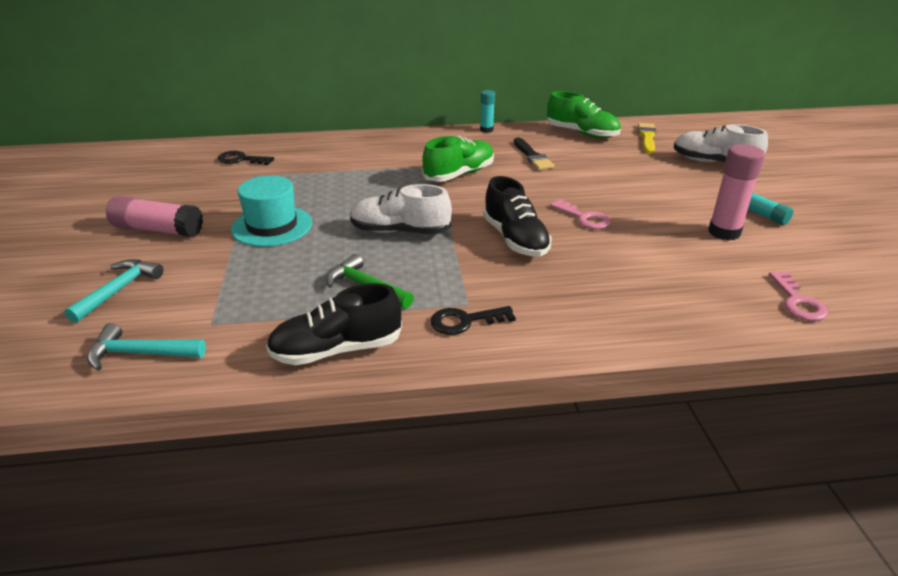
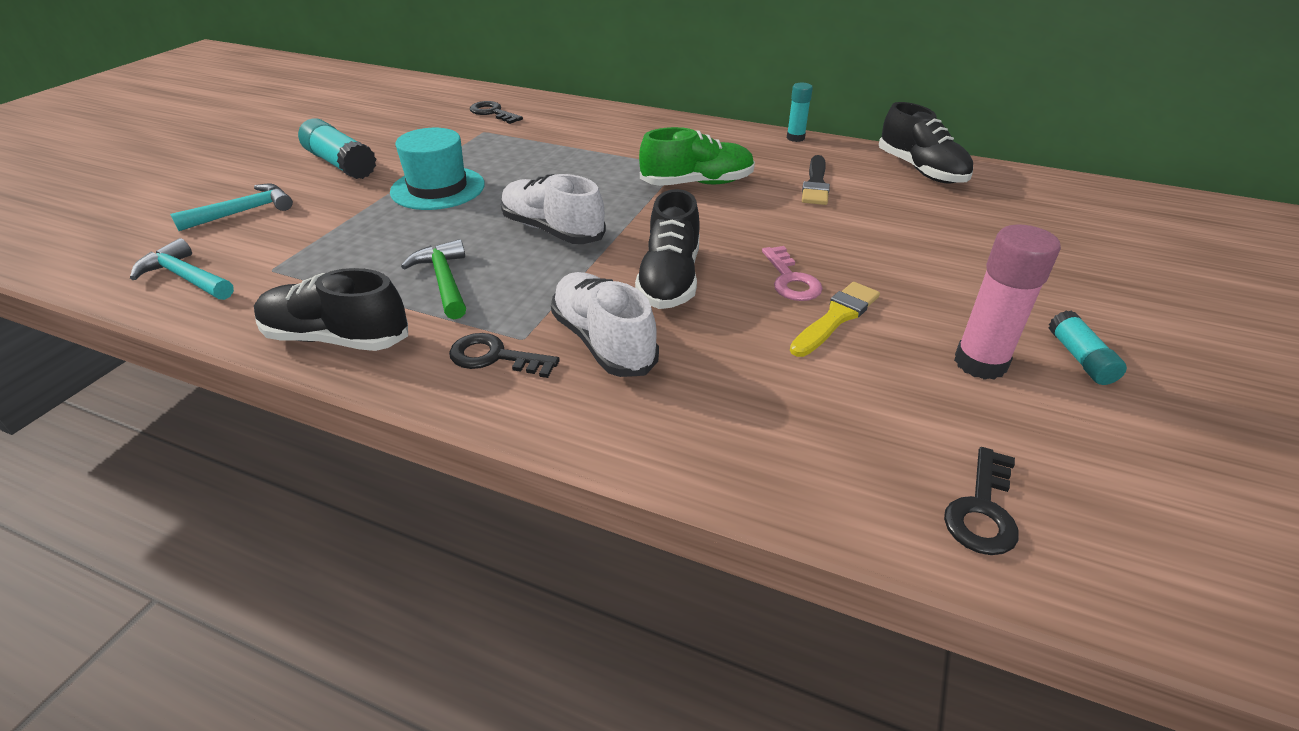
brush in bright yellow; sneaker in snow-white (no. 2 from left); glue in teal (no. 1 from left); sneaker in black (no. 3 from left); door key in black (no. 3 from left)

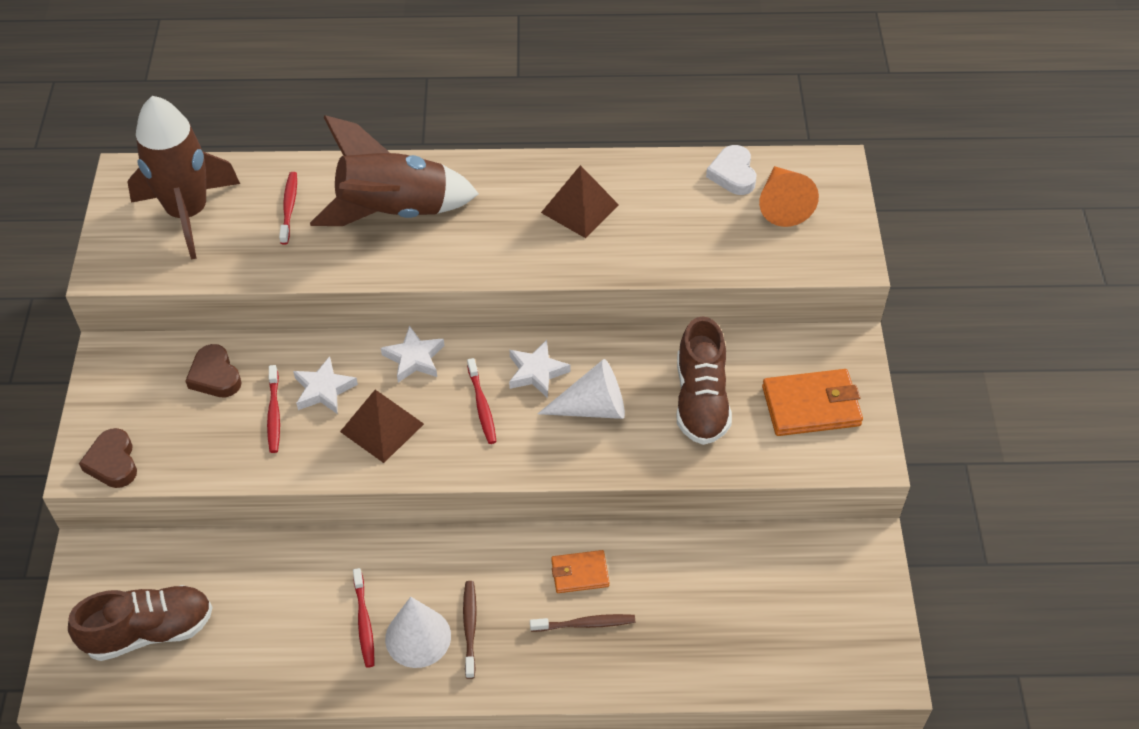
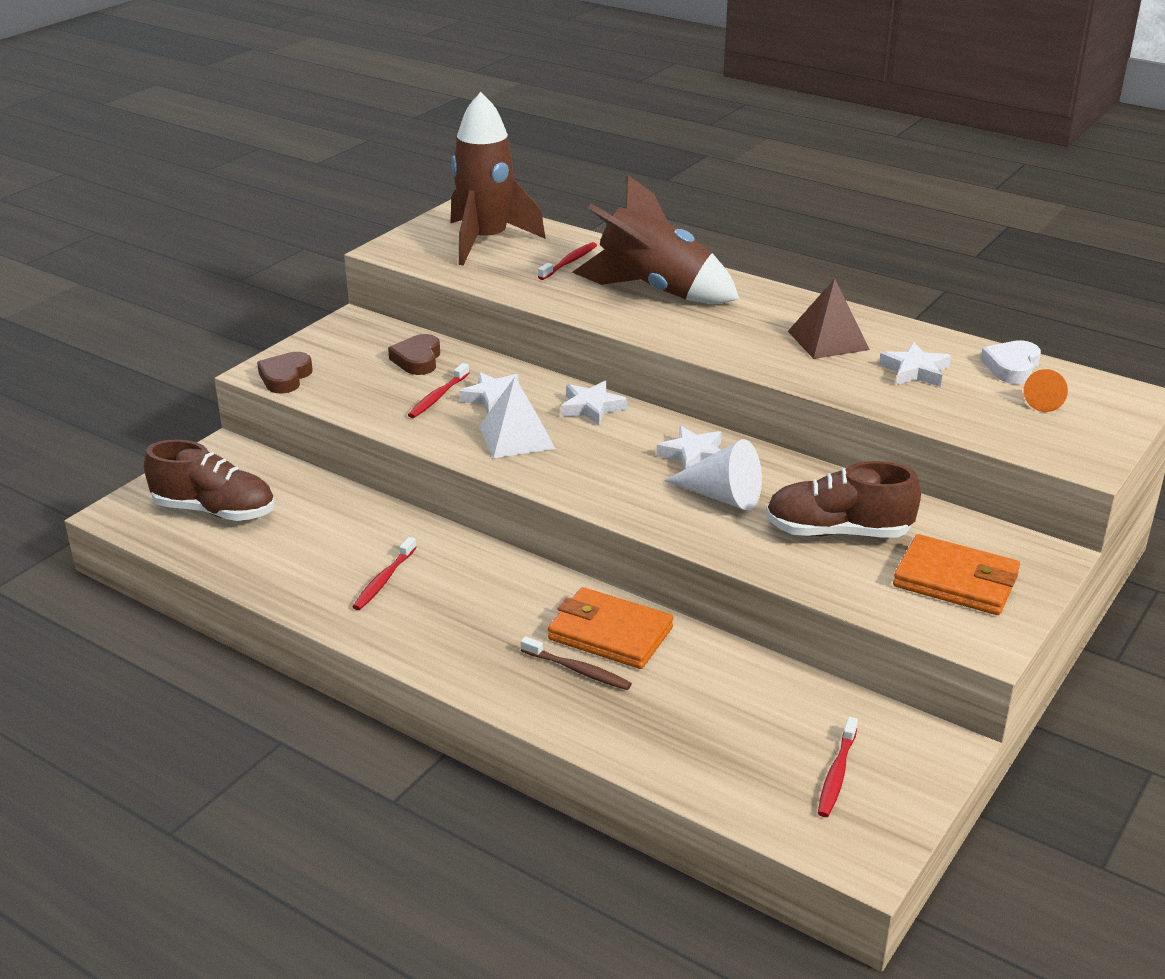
solid cone in snow-white (no. 1 from left in the first image); tooth brush in russet (no. 1 from left in the first image); star shape in snow-white (no. 4 from left); tooth brush in crimson (no. 4 from left); pyramid shape in snow-white; sneaker in russet (no. 2 from left); card wallet in orange-coloured (no. 1 from left); solid cone in orange-coloured

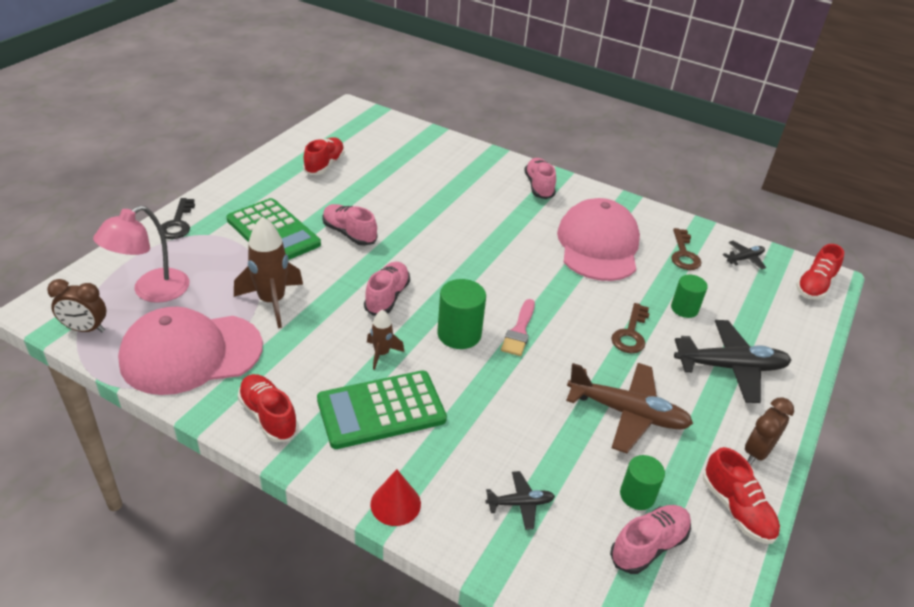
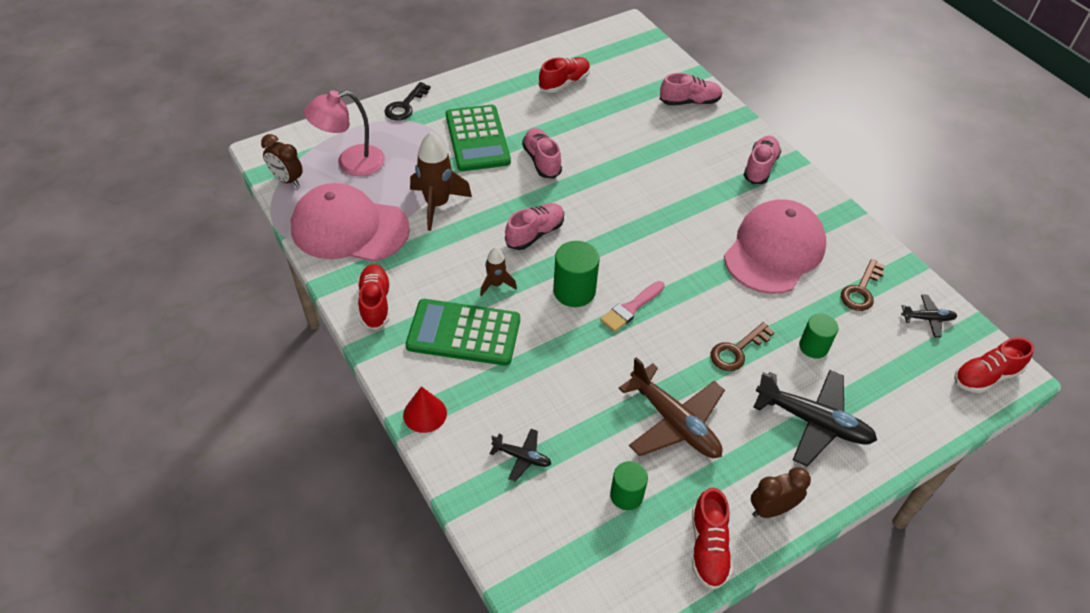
sneaker in pink (no. 3 from left)

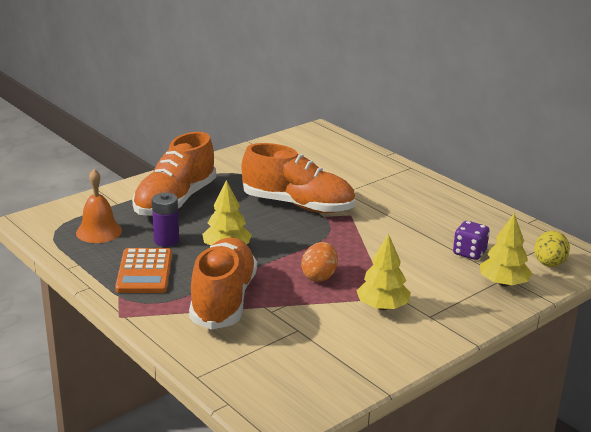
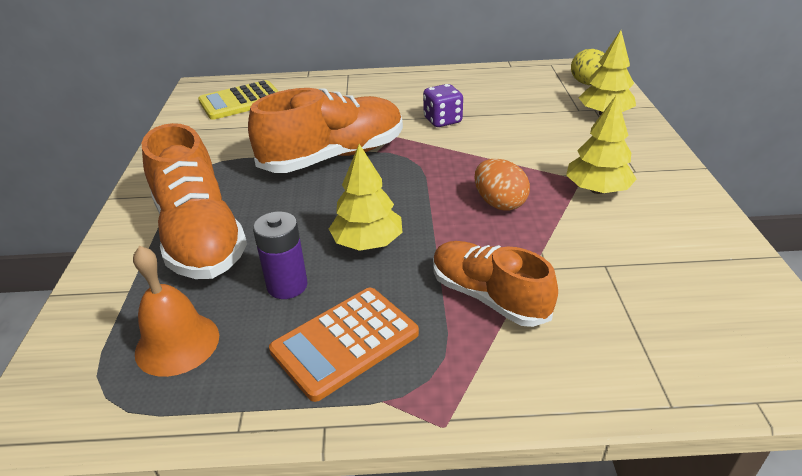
adding machine in bright yellow; die in violet; adding machine in orange-coloured; sneaker in orange-coloured (no. 3 from left)

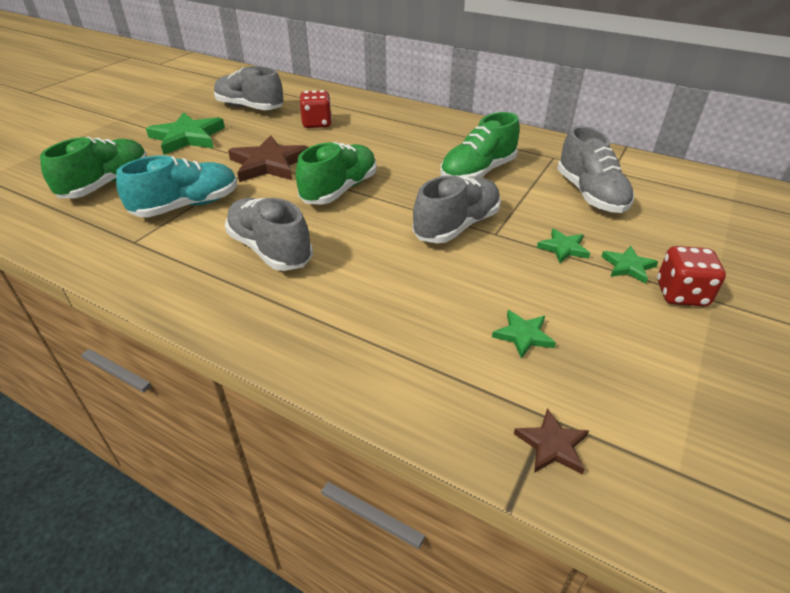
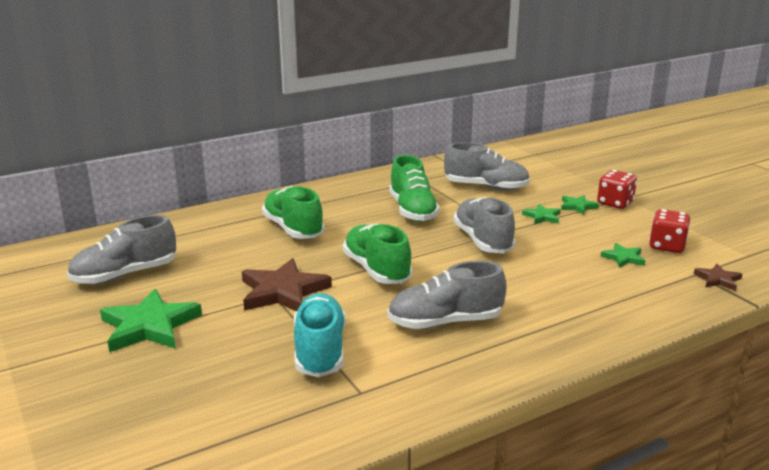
sneaker in emerald (no. 1 from left); die in crimson (no. 2 from left)

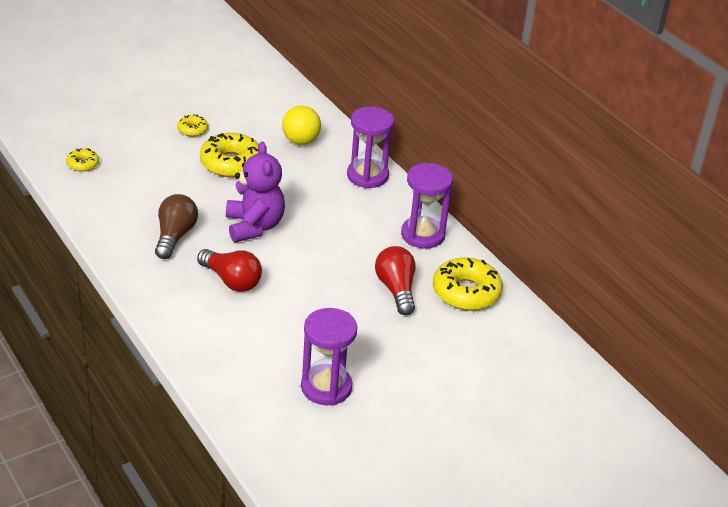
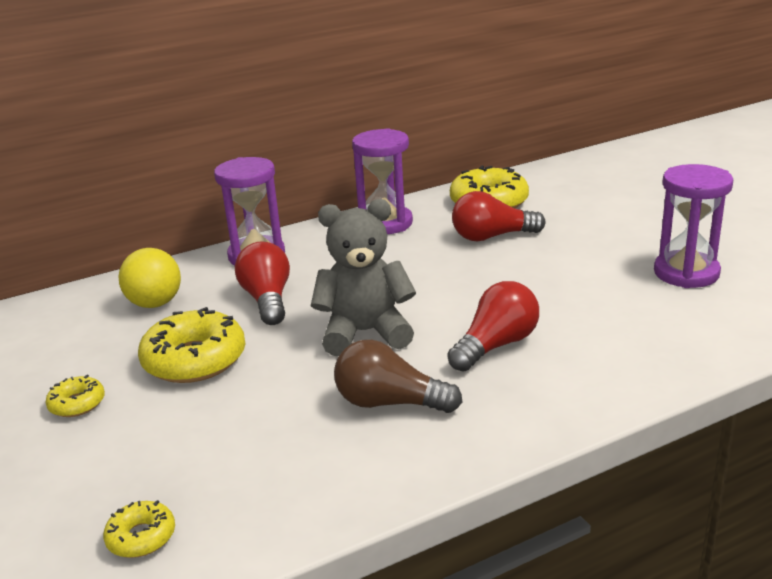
bulb in crimson (no. 1 from left); teddy bear in grey

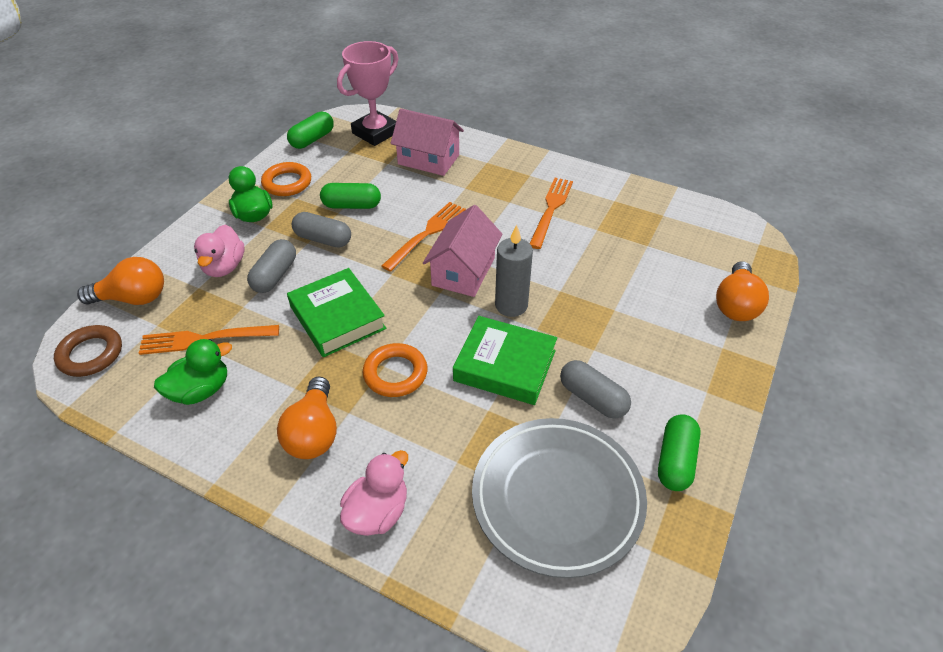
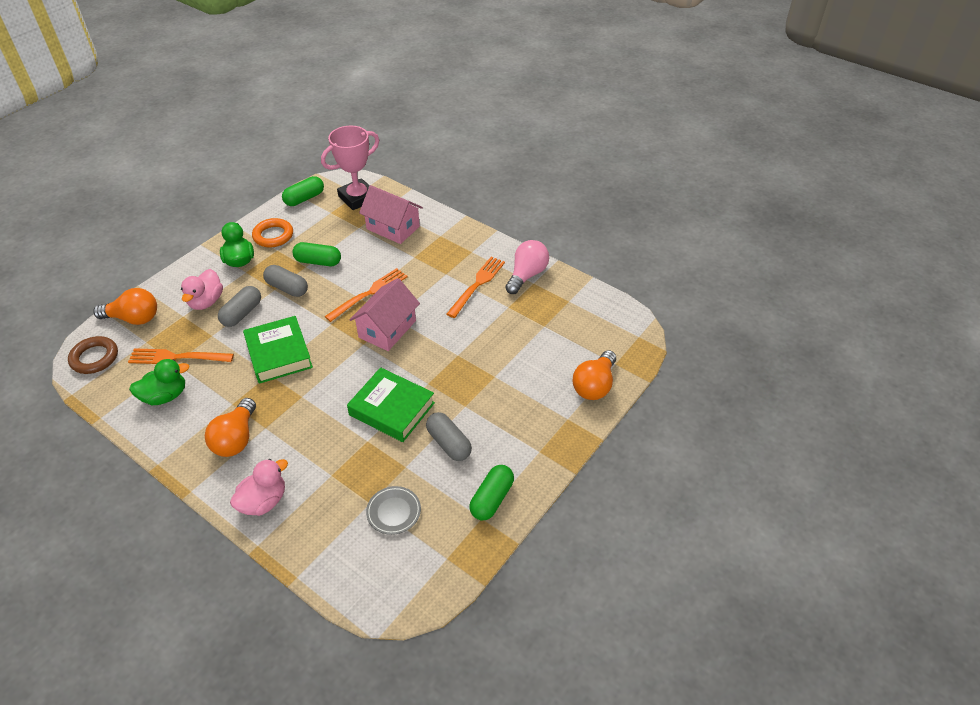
hoop in orange-coloured (no. 2 from left in the first image); candle in grey; bulb in pink; dinner plate in grey

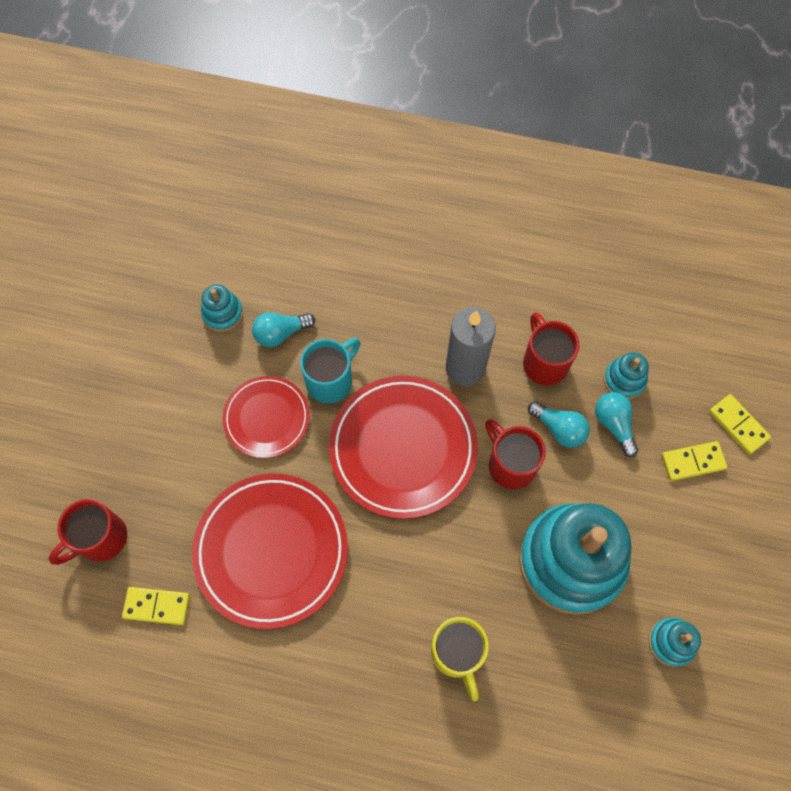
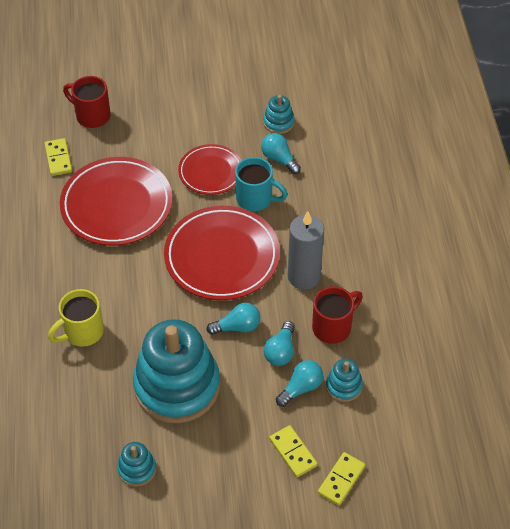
bulb in teal (no. 1 from left)

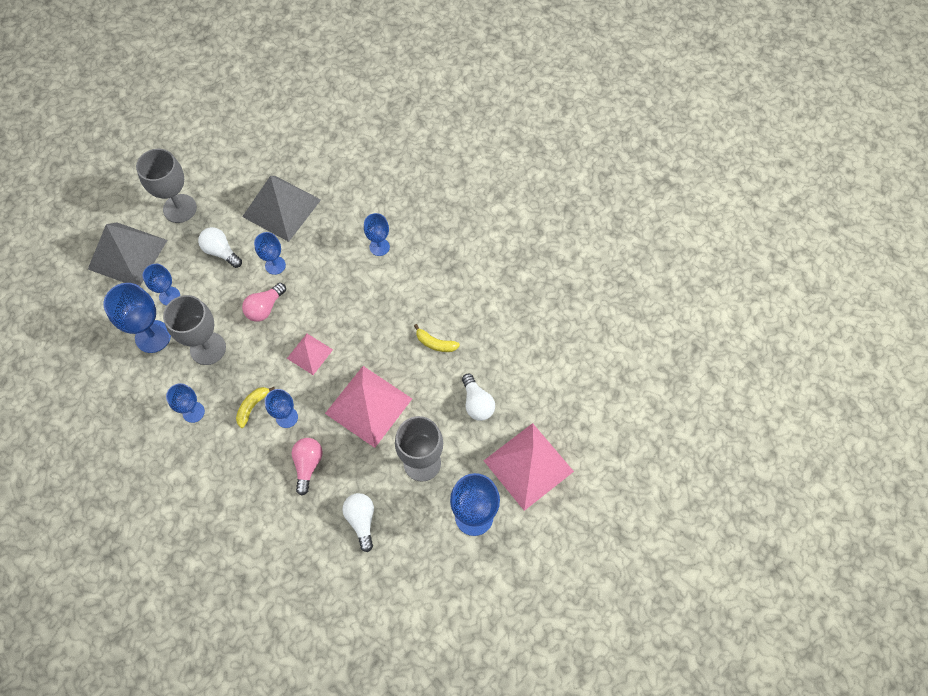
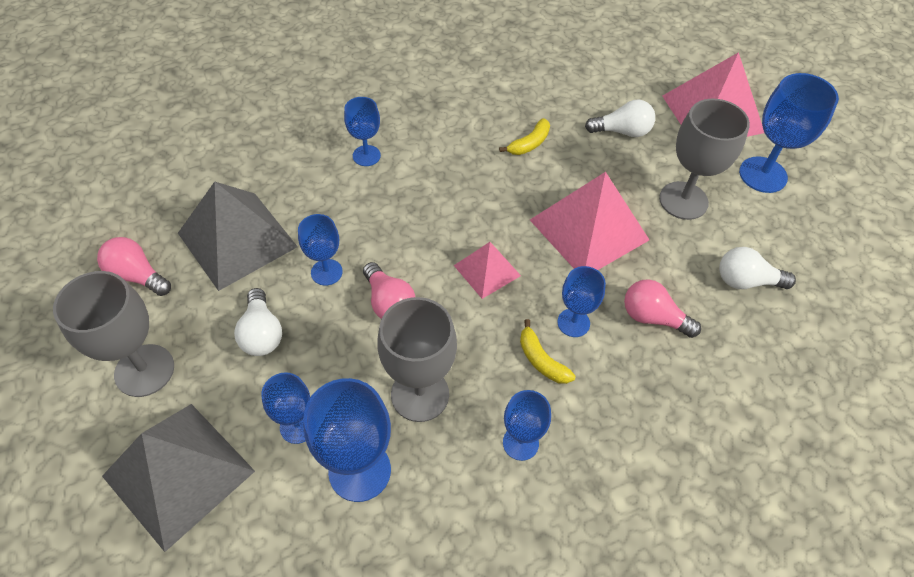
bulb in pink (no. 1 from left); bulb in snow-white (no. 1 from left)

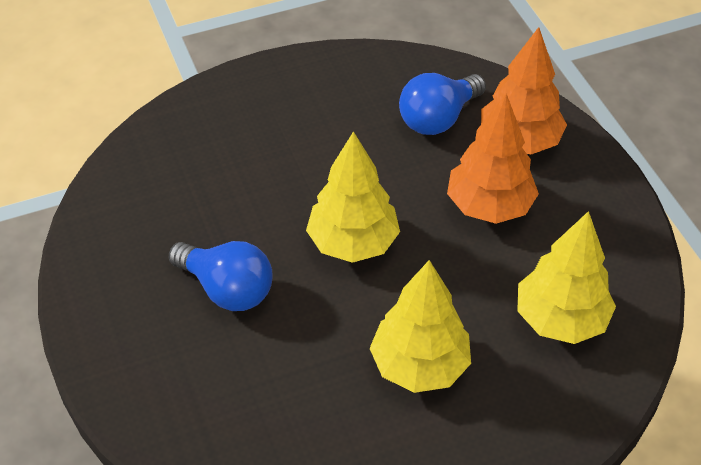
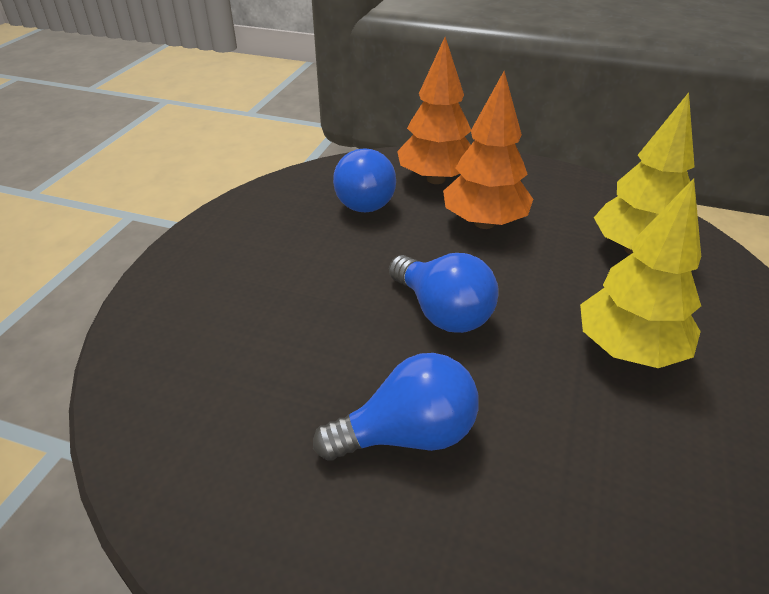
bulb in royal blue (no. 3 from left)

